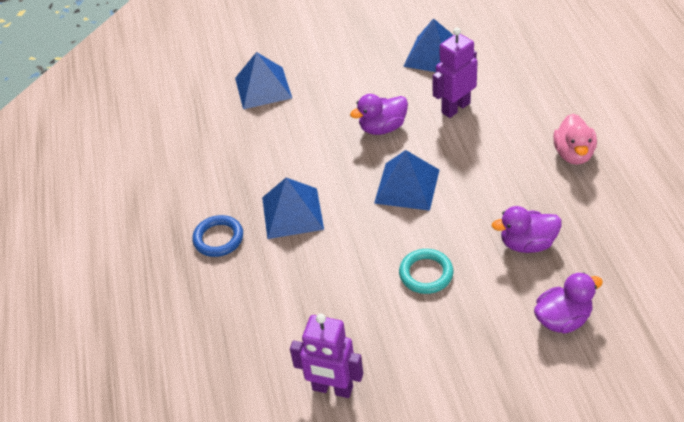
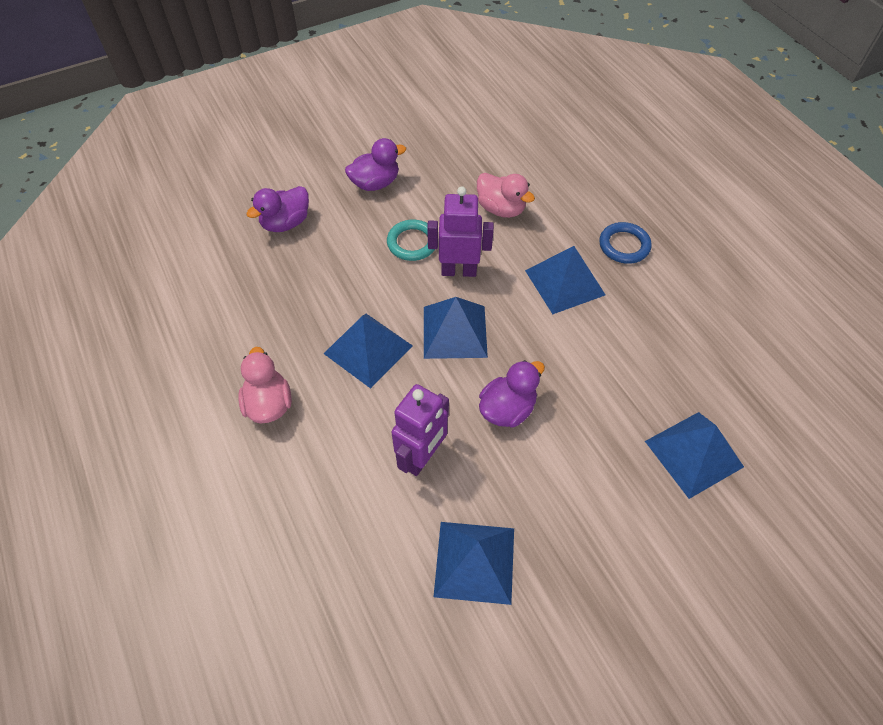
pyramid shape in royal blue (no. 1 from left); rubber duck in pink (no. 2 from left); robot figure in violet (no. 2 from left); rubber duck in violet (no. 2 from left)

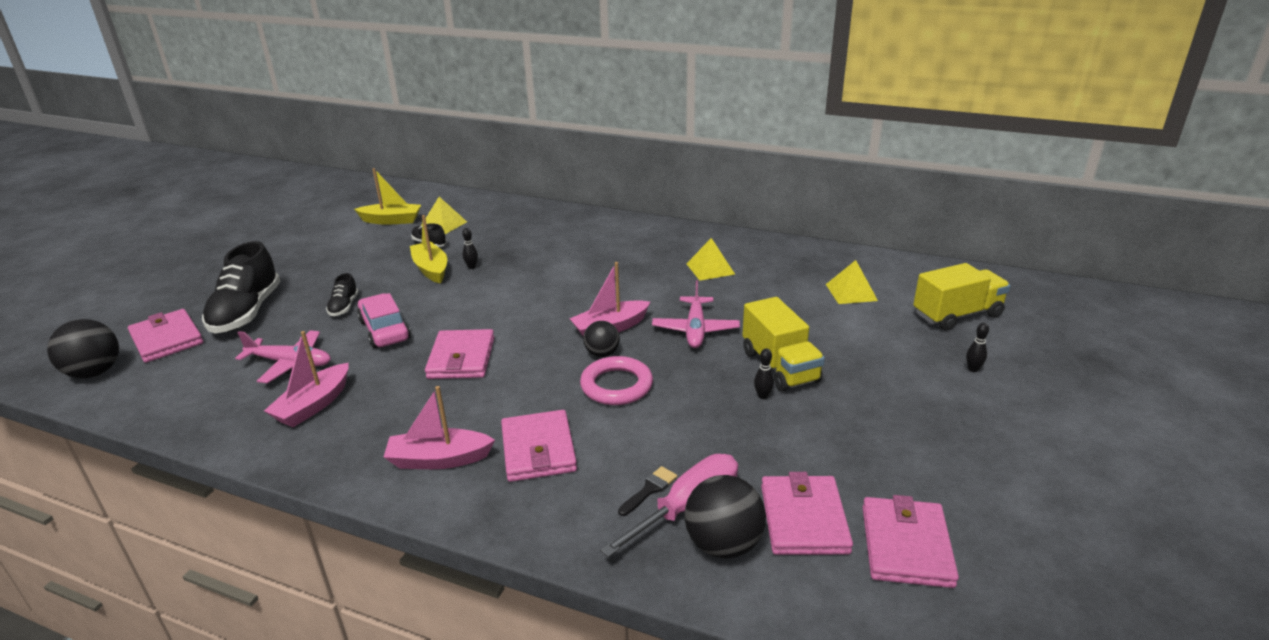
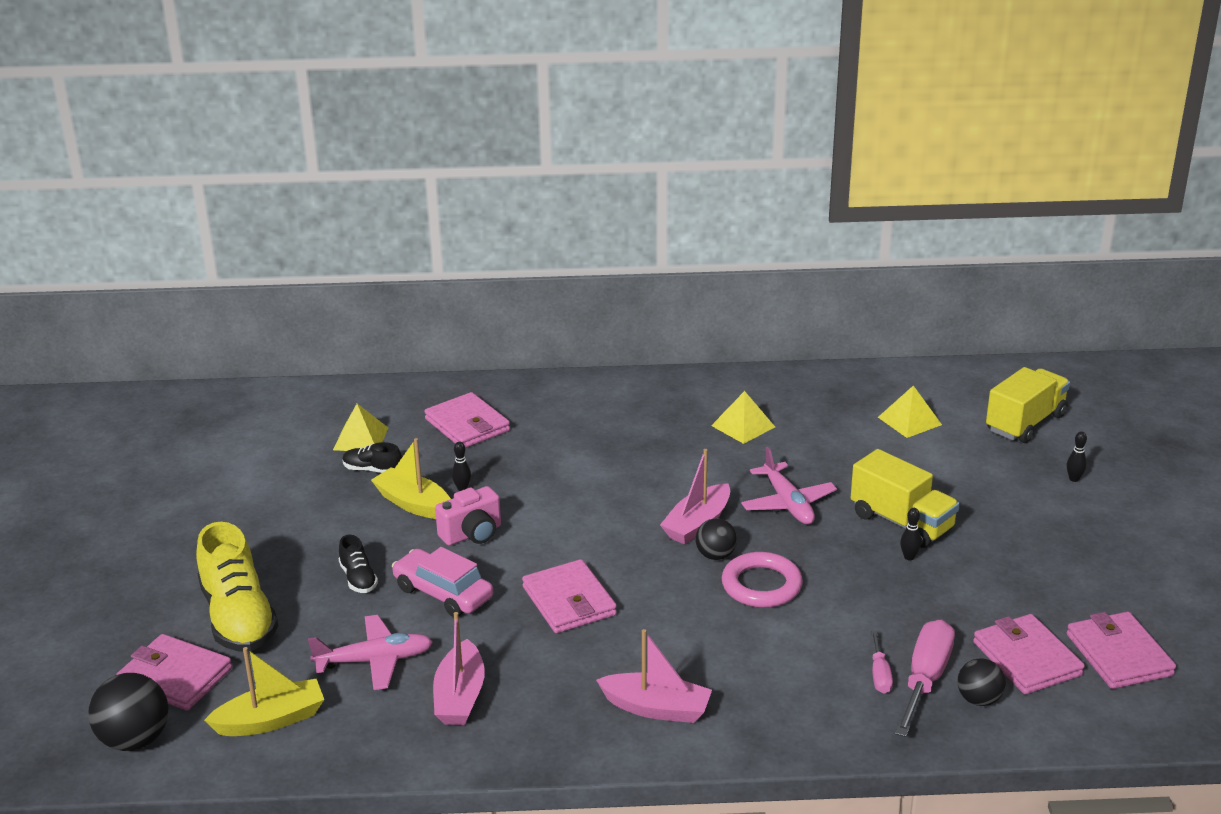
camera in pink; toy boat in bright yellow (no. 1 from left); card wallet in pink (no. 2 from left); screwdriver in pink (no. 1 from left); sneaker in bright yellow; toy boat in pink (no. 2 from left); sphere in black (no. 3 from left)

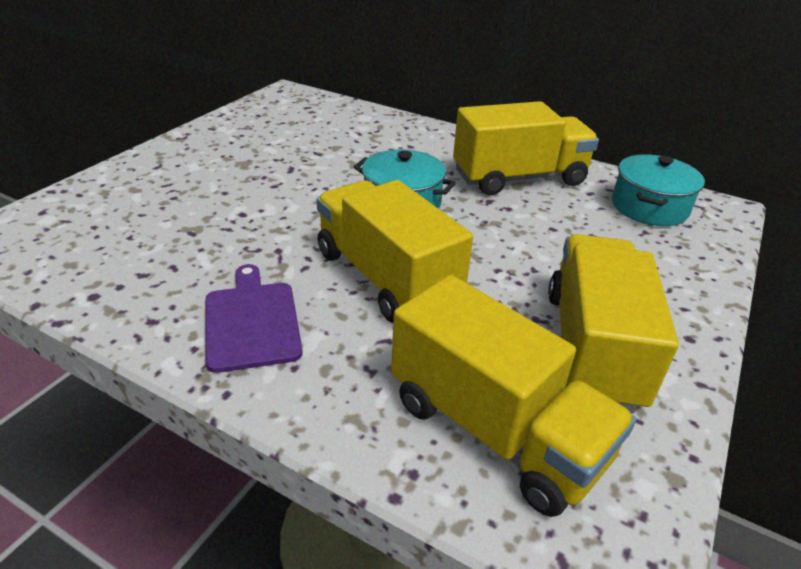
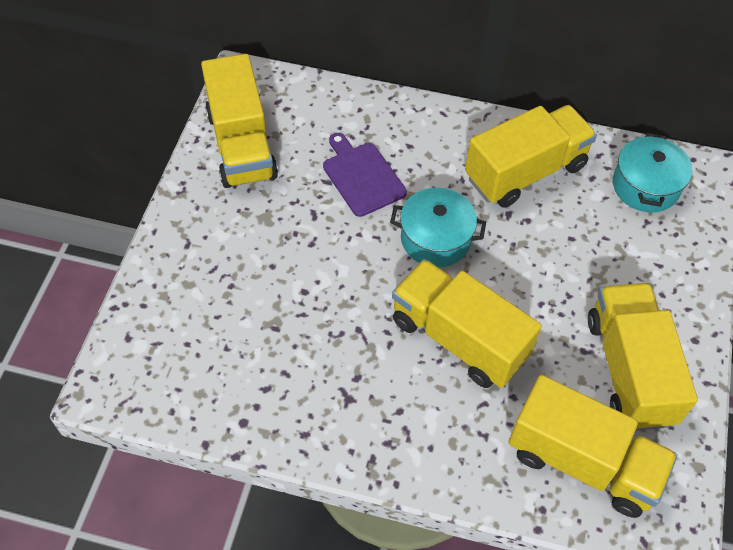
truck in bright yellow (no. 1 from left); chopping board in violet

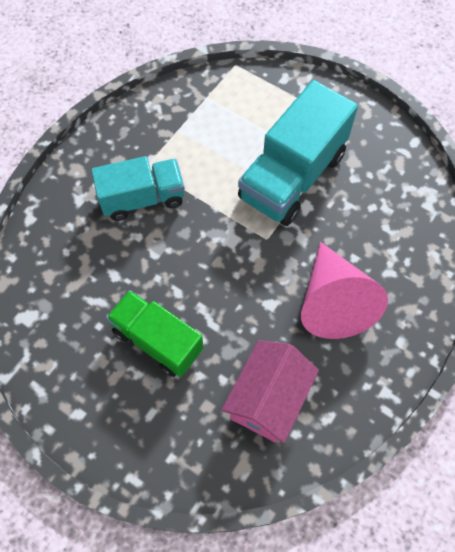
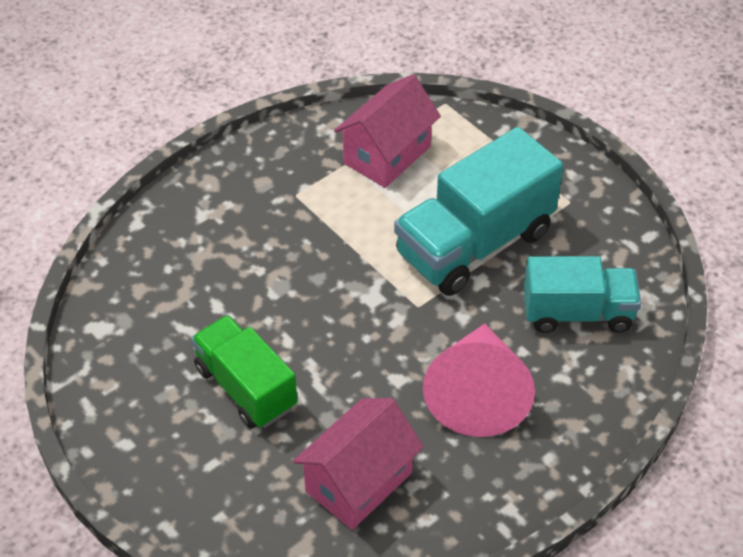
house in pink (no. 2 from left); truck in teal (no. 2 from left)

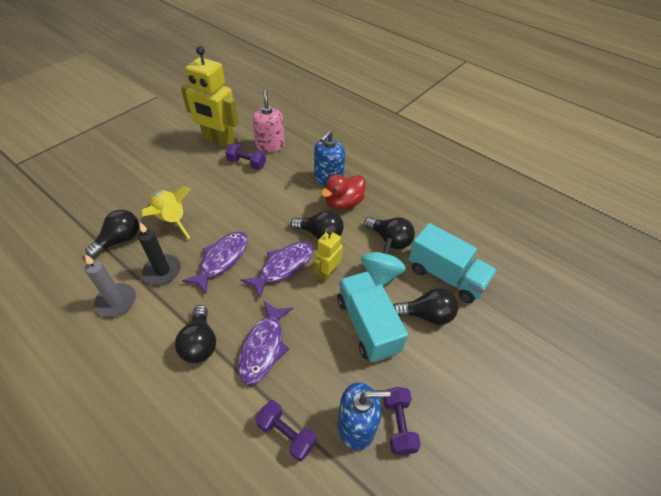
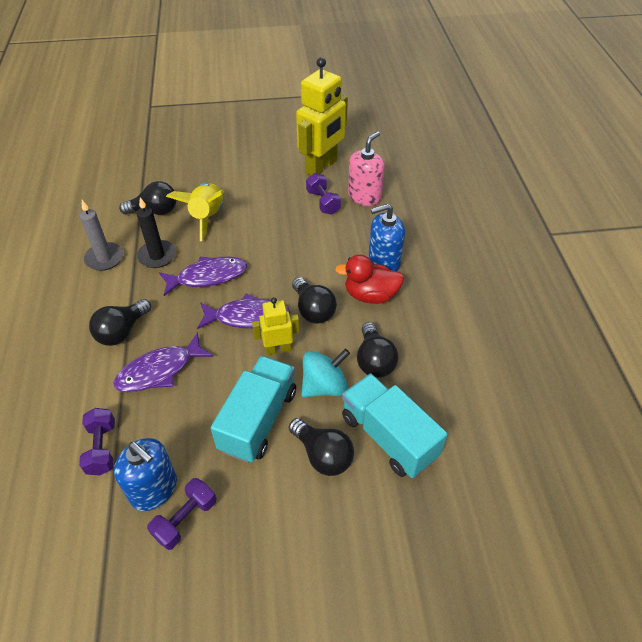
robot figure in bright yellow (no. 2 from left); truck in teal (no. 2 from left)

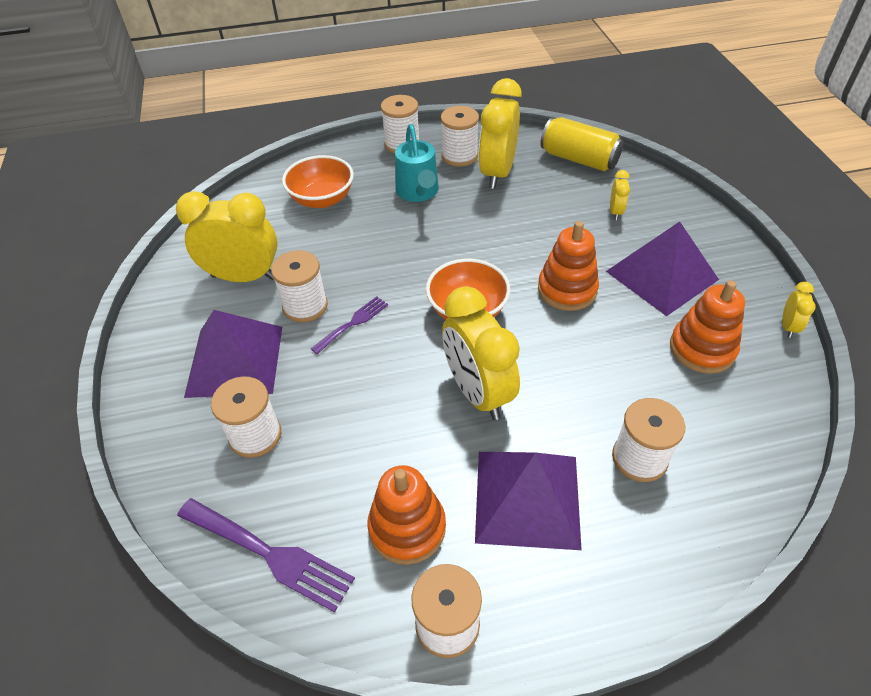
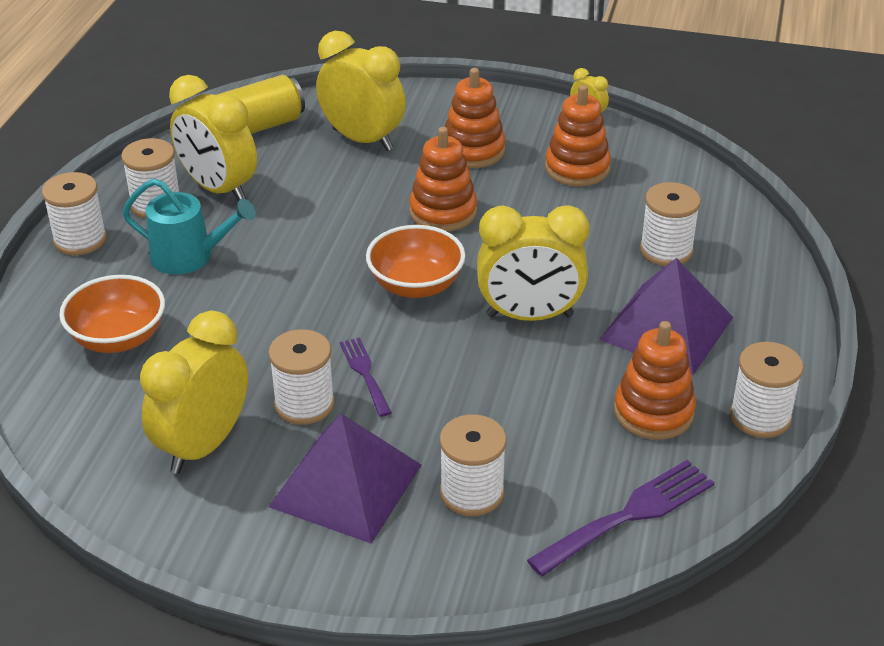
ring stacker in orange-coloured (no. 2 from left); bedside clock in bright yellow (no. 3 from left)

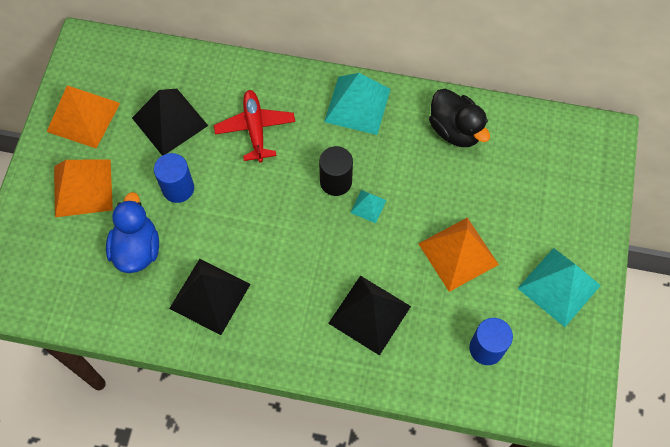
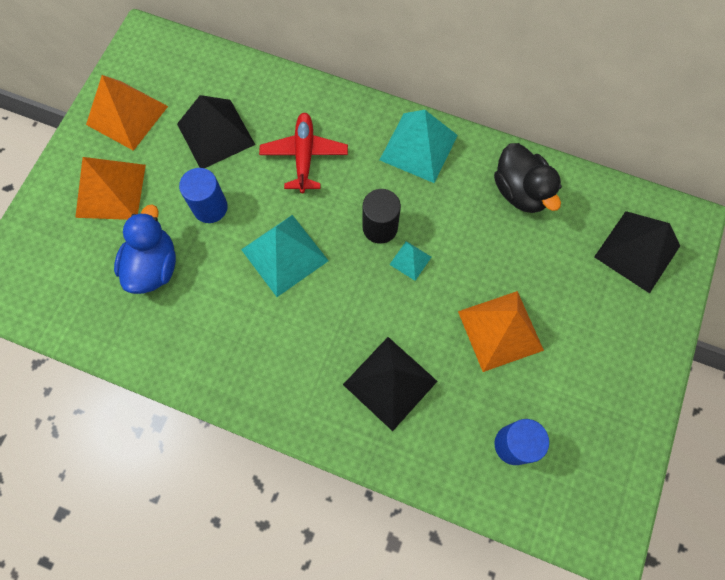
pyramid shape in black (no. 3 from left); pyramid shape in teal (no. 1 from left)

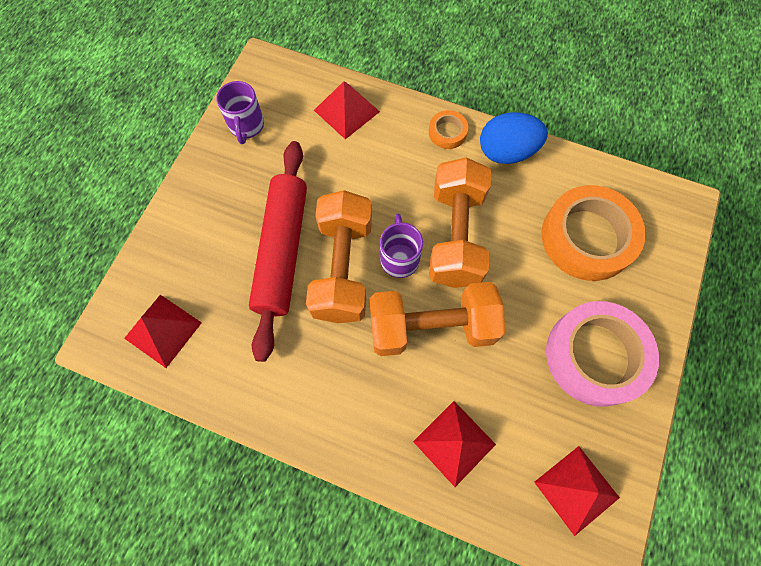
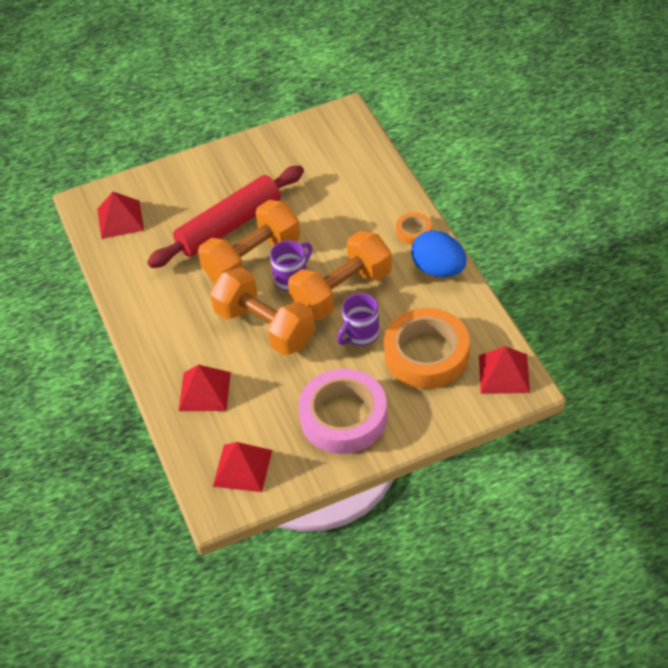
tea mug in violet (no. 2 from left); pyramid shape in crimson (no. 4 from left)

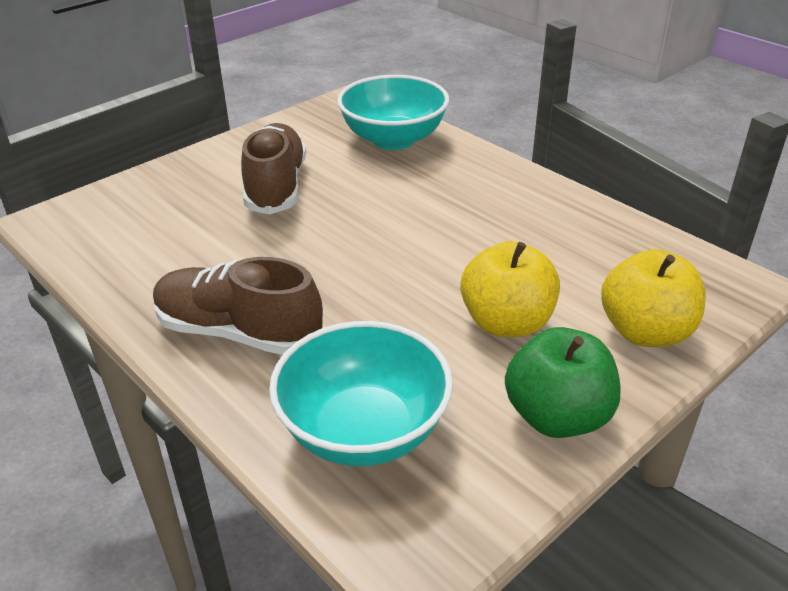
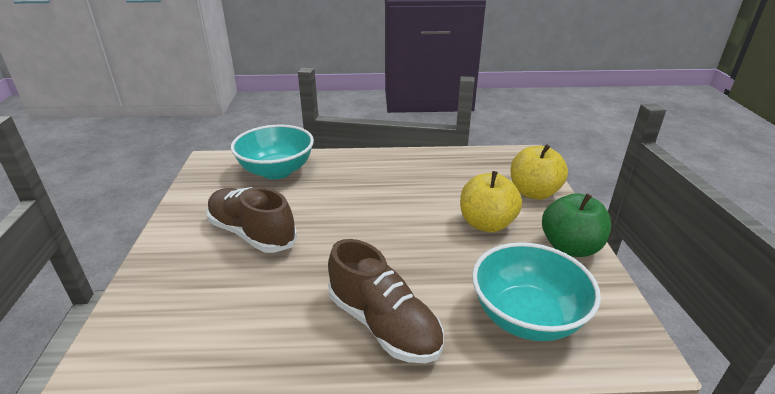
sneaker in russet (no. 2 from left)

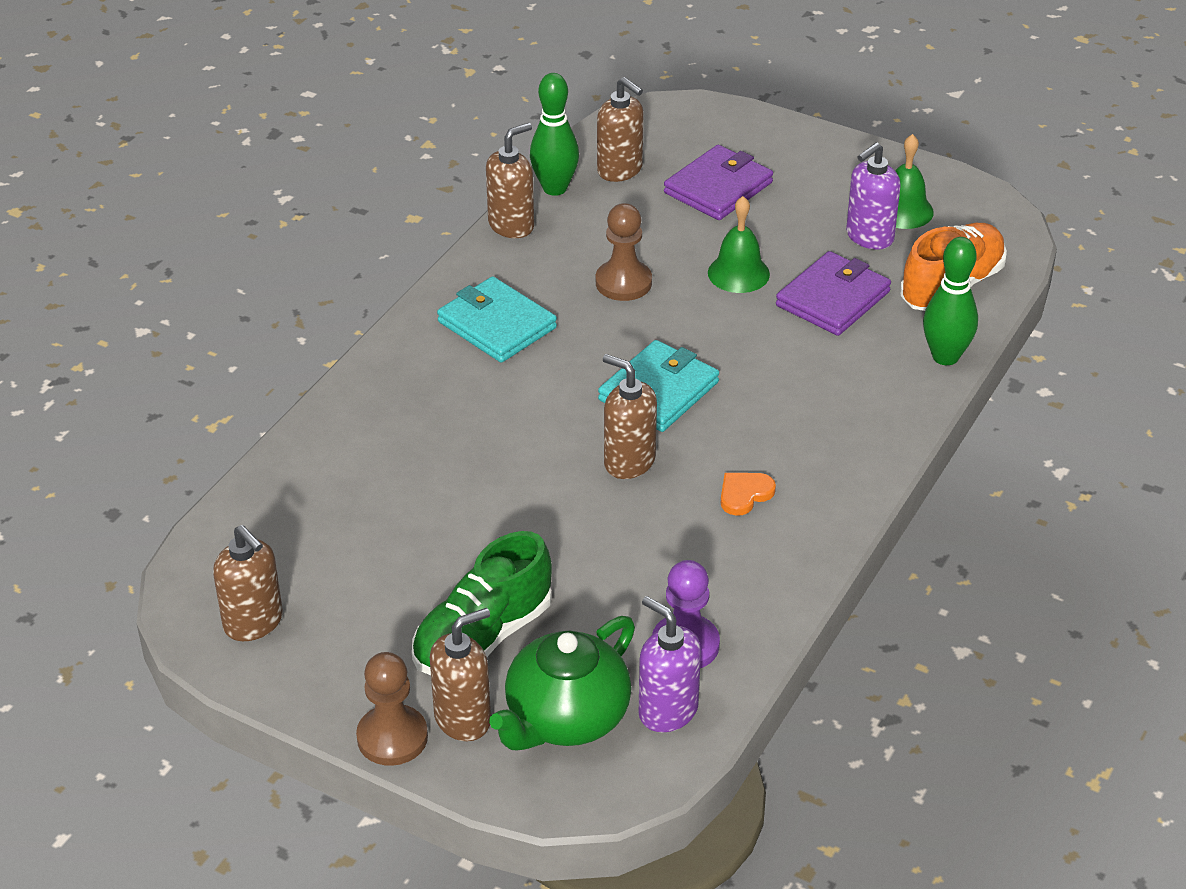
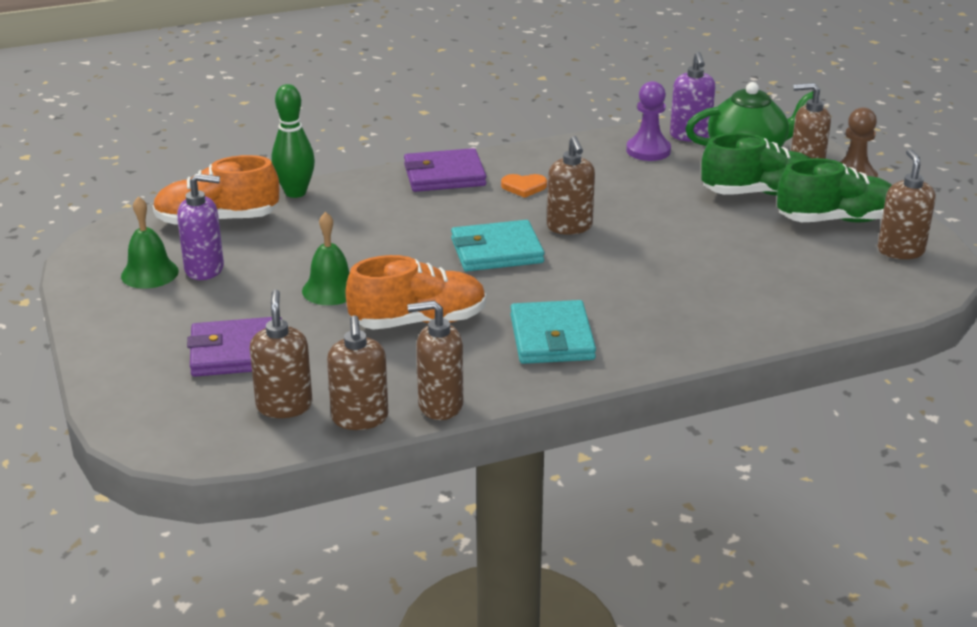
sneaker in emerald (no. 2 from left); card wallet in violet (no. 2 from left); soap dispenser in russet (no. 2 from left); sneaker in orange-coloured (no. 2 from left)

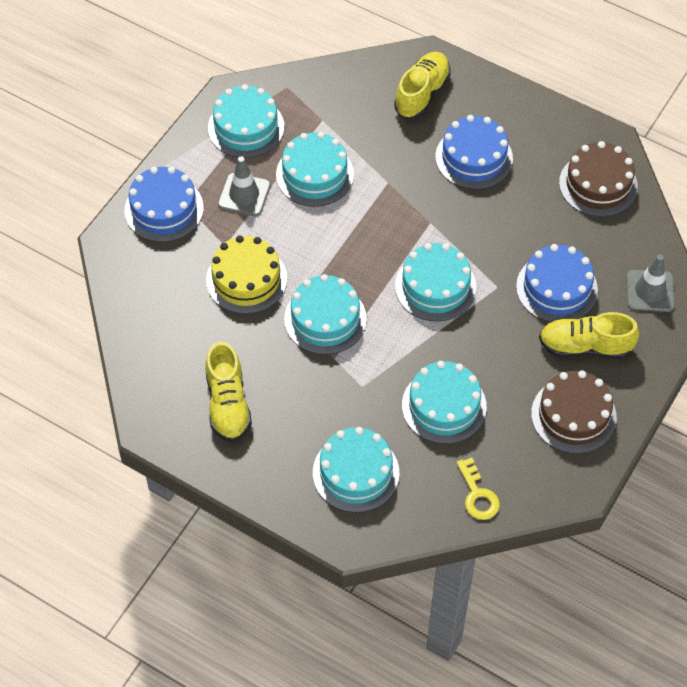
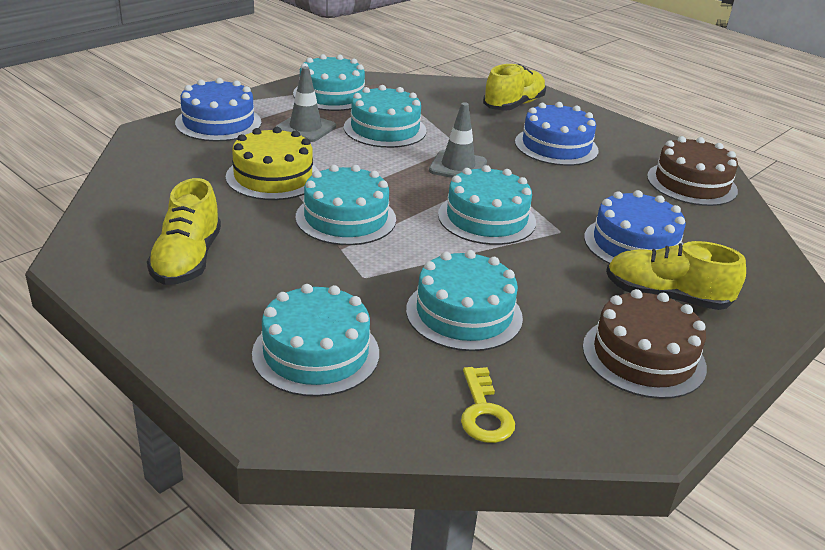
road cone in grey (no. 2 from left)

